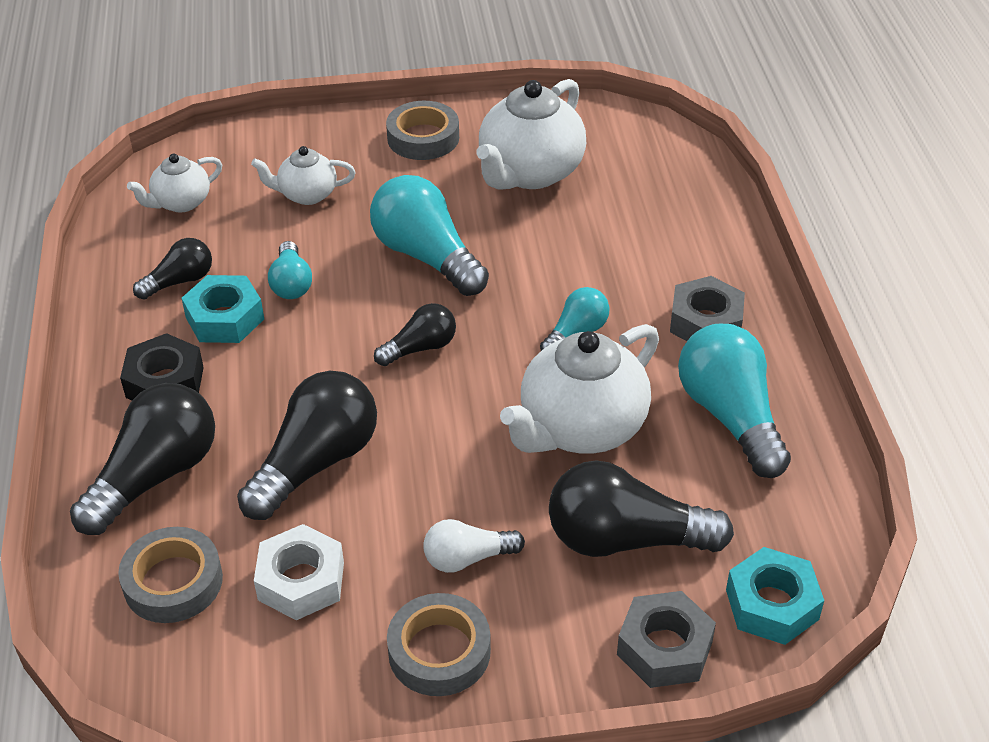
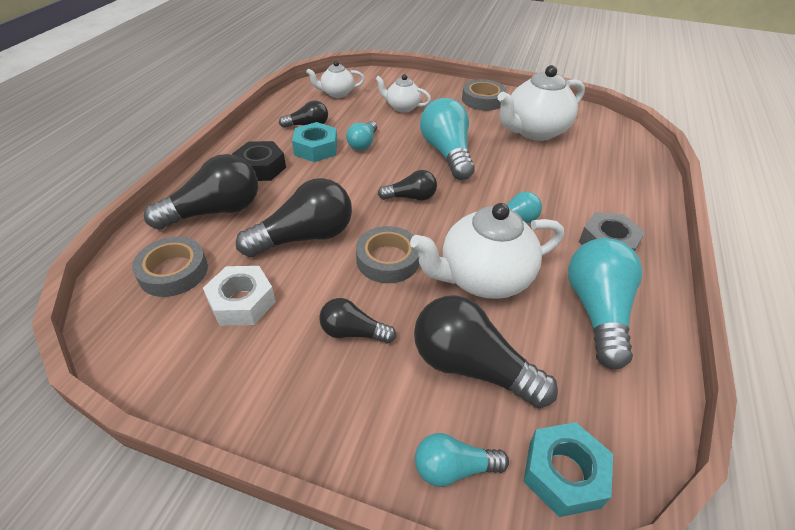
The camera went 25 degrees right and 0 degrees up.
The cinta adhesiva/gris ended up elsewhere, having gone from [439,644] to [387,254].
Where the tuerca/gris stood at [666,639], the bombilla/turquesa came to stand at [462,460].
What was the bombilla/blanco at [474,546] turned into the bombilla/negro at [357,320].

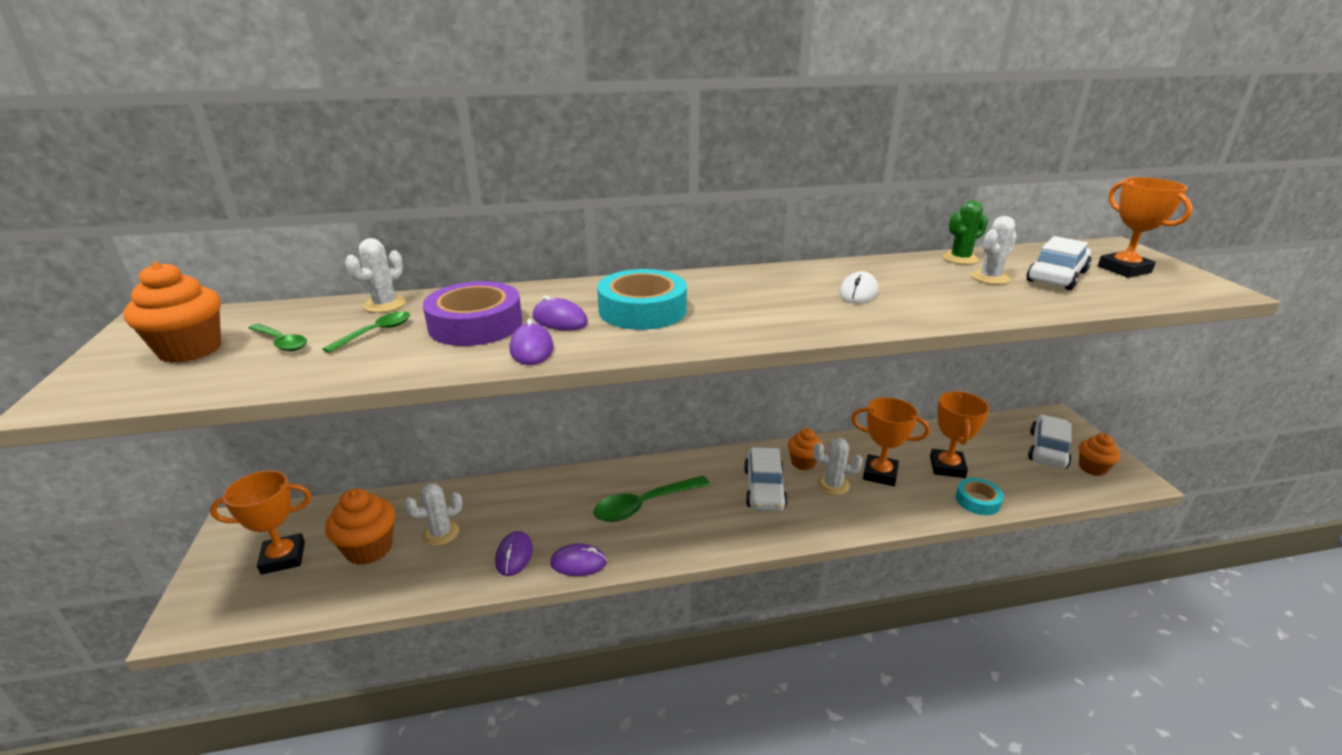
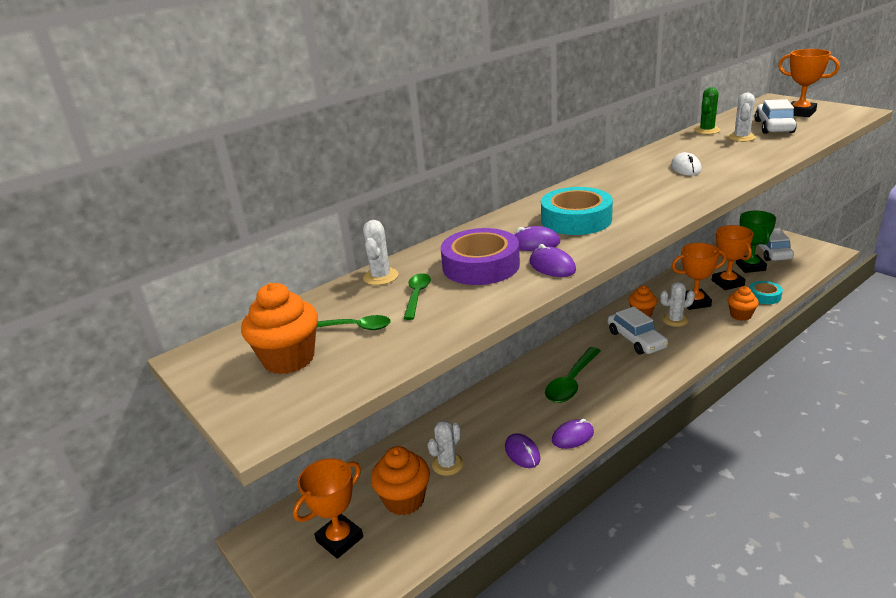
The camera went 25 degrees left and 0 degrees up.
The second view gained the trofeo/verde at [756,242].
The magdalena/naranja ended up elsewhere, having gone from [1099,454] to [743,303].

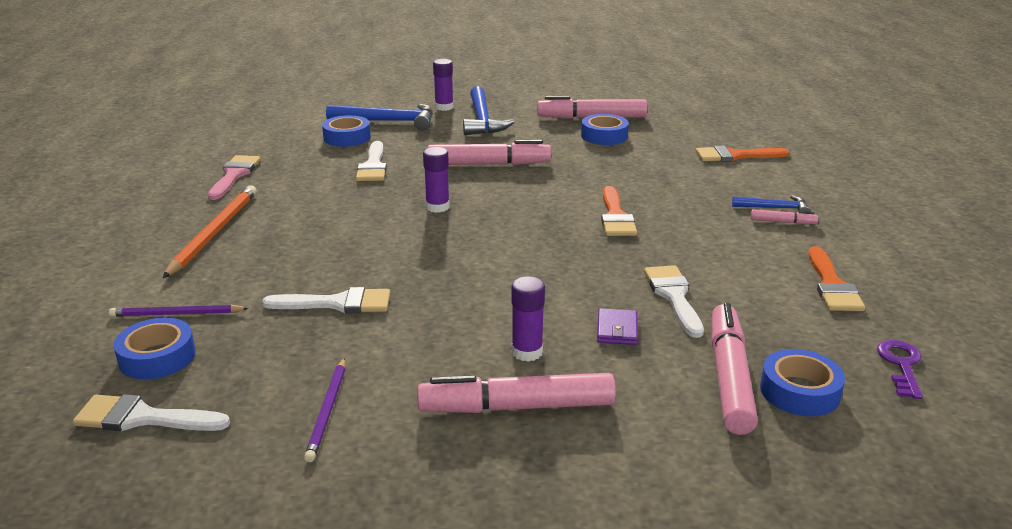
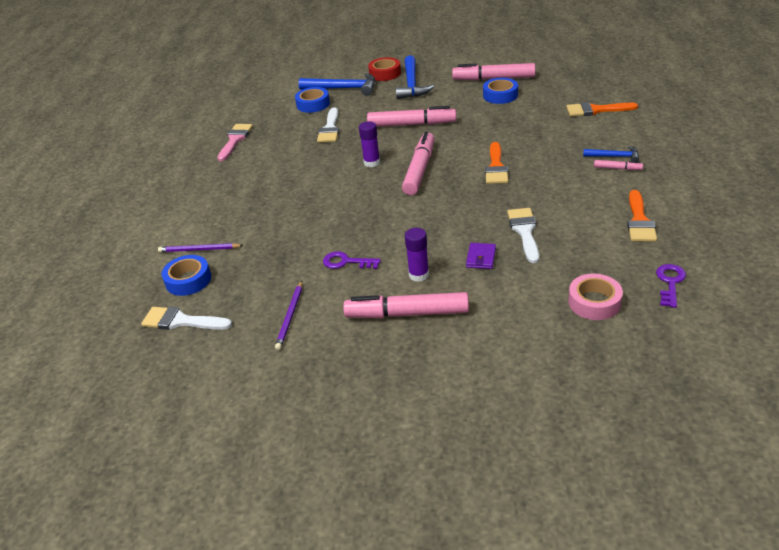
The camera went 10 degrees right and 10 degrees up.
The second view lost the lápiz/naranja at [210,231].
The second view lost the pincel/blanco at [326,300].
The second view gained the llave/morado at [352,260].
The rotulador/rosa ended up elsewhere, having gone from [735,369] to [418,163].
Where the barra de pegamento/morado stood at [443,85], the cinta adhesiva/rojo came to stand at [384,69].
What was the cinta adhesiva/azul at [802,382] turned into the cinta adhesiva/rosa at [595,297].

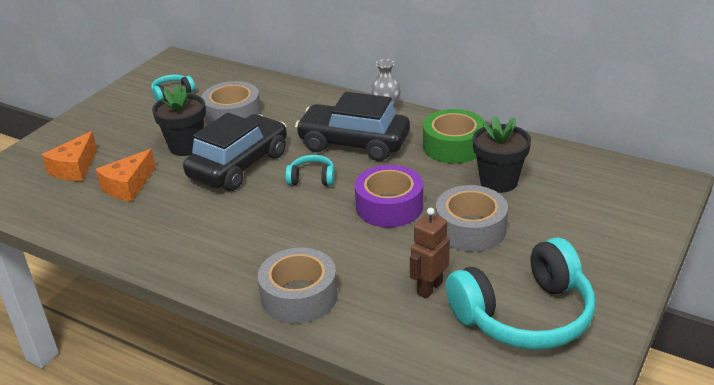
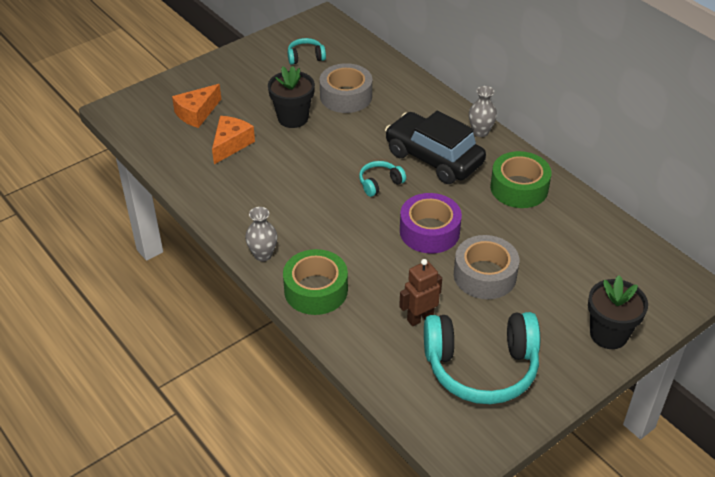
The camera went 20 degrees right and 10 degrees up.
The second view lost the coche/negro at [235,152].
The second view gained the florero/gris at [261,234].
The maceta/negro ended up elsewhere, having gone from [502,154] to [618,312].
What was the cinta adhesiva/gris at [298,286] turned into the cinta adhesiva/verde at [315,282].
The queso/naranja at [125,175] ended up facing another way, 150 degrees clockwise from before.
The auriculares/turquesa at [310,170] ended up facing another way, 60 degrees counterclockwise from before.

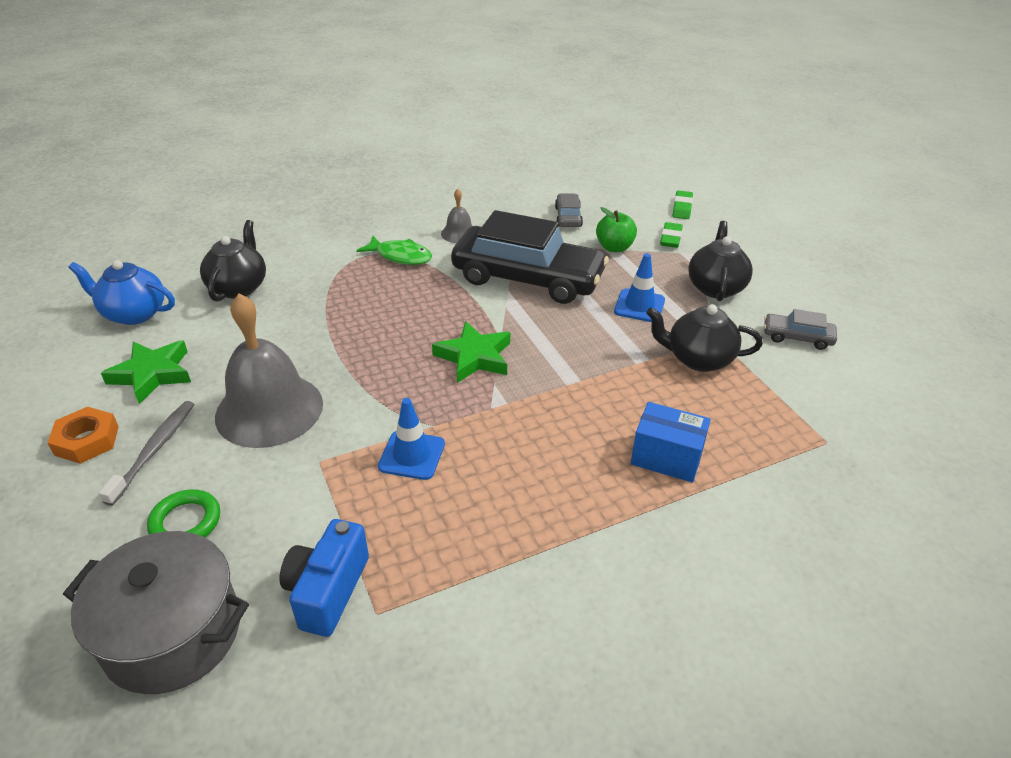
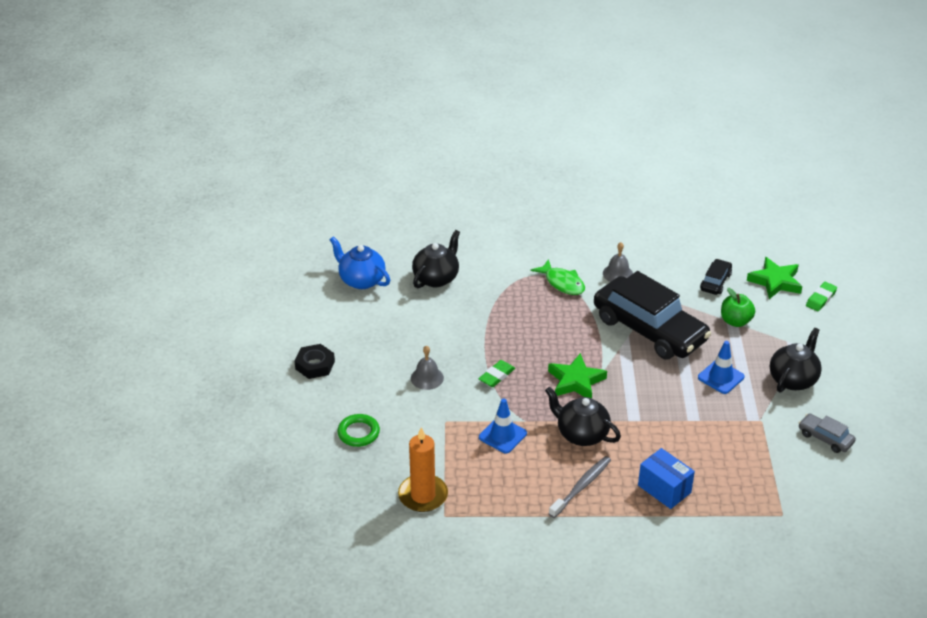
The camera went 25 degrees right and 0 degrees up.
The second view lost the olla/gris at [156,612].
The cepillo de dientes/gris ended up elsewhere, having gone from [146,453] to [580,487].
The estrella/verde ended up elsewhere, having gone from [146,372] to [774,278].
The tetera/negro ended up elsewhere, having gone from [704,338] to [583,416].
The goma de borrar/verde ended up elsewhere, having gone from [671,235] to [496,373].
Where the cámara/azul stood at [324,578], the vela/naranja came to stand at [423,469].
What was the tuerca/naranja at [83,435] turned into the tuerca/negro at [315,361].
What was the coche/gris at [569,210] turned into the coche/negro at [716,277].
The size of the campana/gris at [269,371] changed by a factor of 0.46.

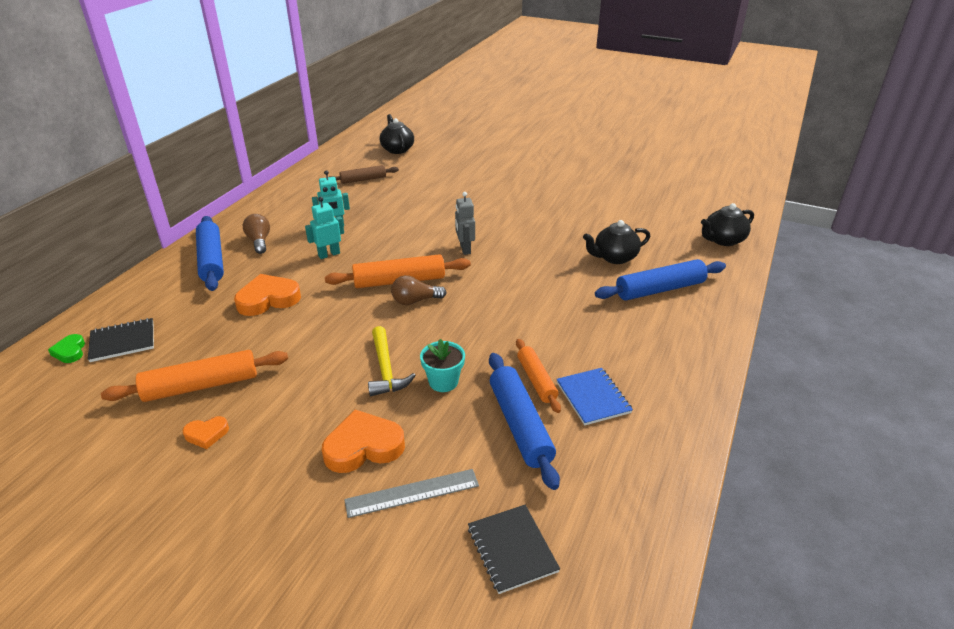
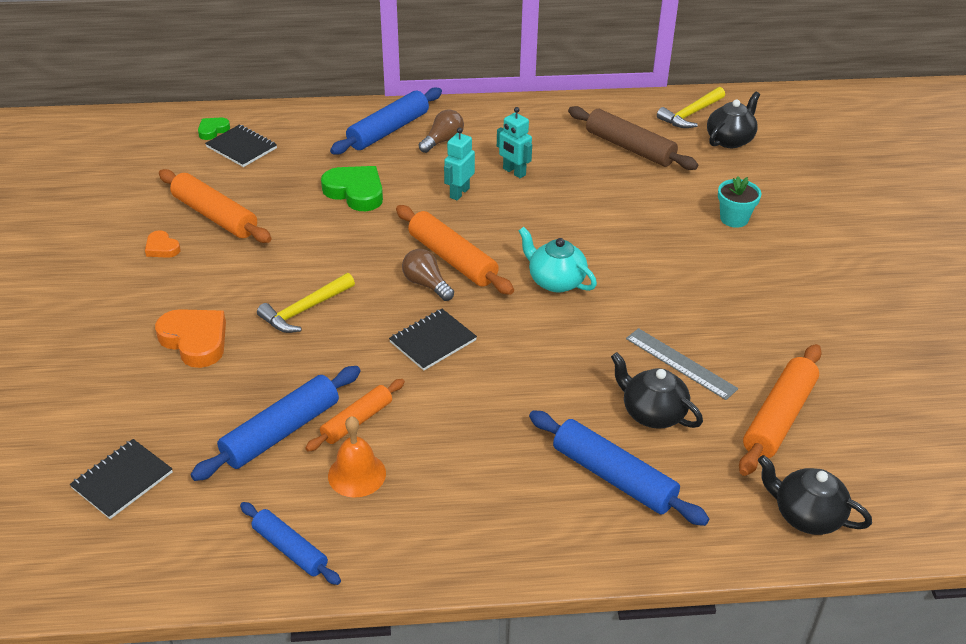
The camera went 60 degrees right and 5 degrees up.
The second view gained the rodillo/azul at [290,543].
The second view gained the cuaderno/negro at [433,340].
The second view gained the martillo/amarillo at [691,107].
The second view gained the rodillo/naranja at [780,410].
The regla/gris ended up elsewhere, having gone from [411,493] to [682,364].
The maceta/turquesa ended up elsewhere, having gone from [442,365] to [740,202].
Where the robot/gris stood at [465,223], the tetera/turquesa came to stand at [558,260].
Where the cuaderno/azul stood at [594,396], the campana/naranja came to stand at [357,457].
What was the corazón/naranja at [267,295] turned into the corazón/verde at [352,188].
The robot/turquesa at [324,228] ended up facing another way, 90 degrees counterclockwise from before.
The size of the rodillo/marrón at [364,174] changed by a factor of 1.58.

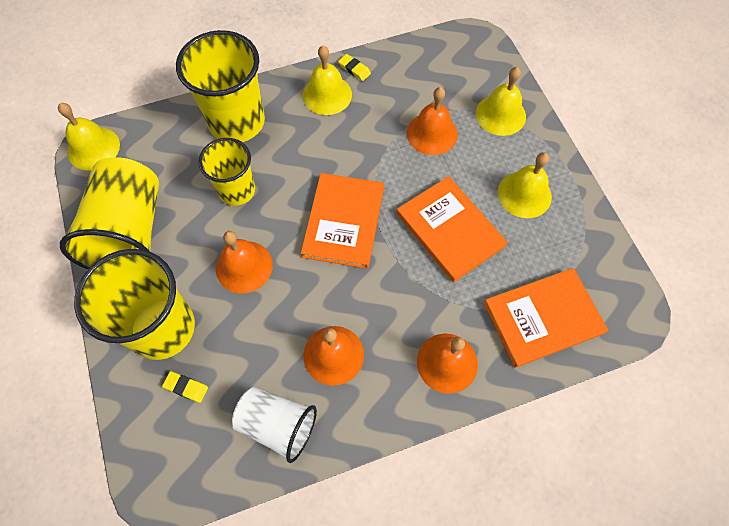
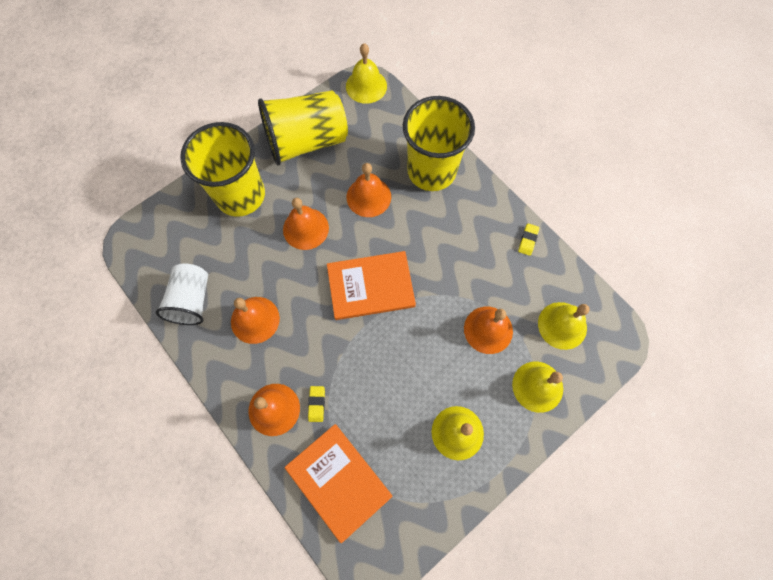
The camera went 70 degrees right and 5 degrees up.
The second view lost the libro/naranja at [452,229].
The goma de borrar/amarillo ended up elsewhere, having gone from [185,387] to [316,404].
The campana/amarillo ended up elsewhere, having gone from [327,80] to [564,326].
Where the vaso/amarillo stood at [226,172], the campana/naranja came to stand at [369,190].

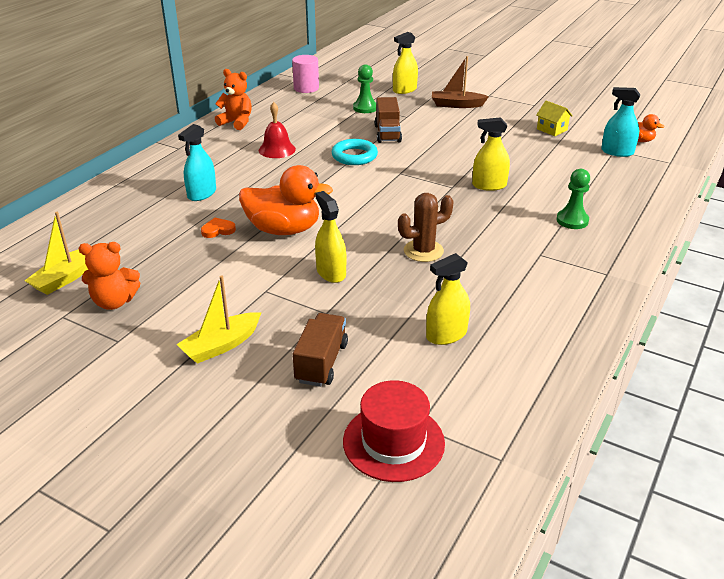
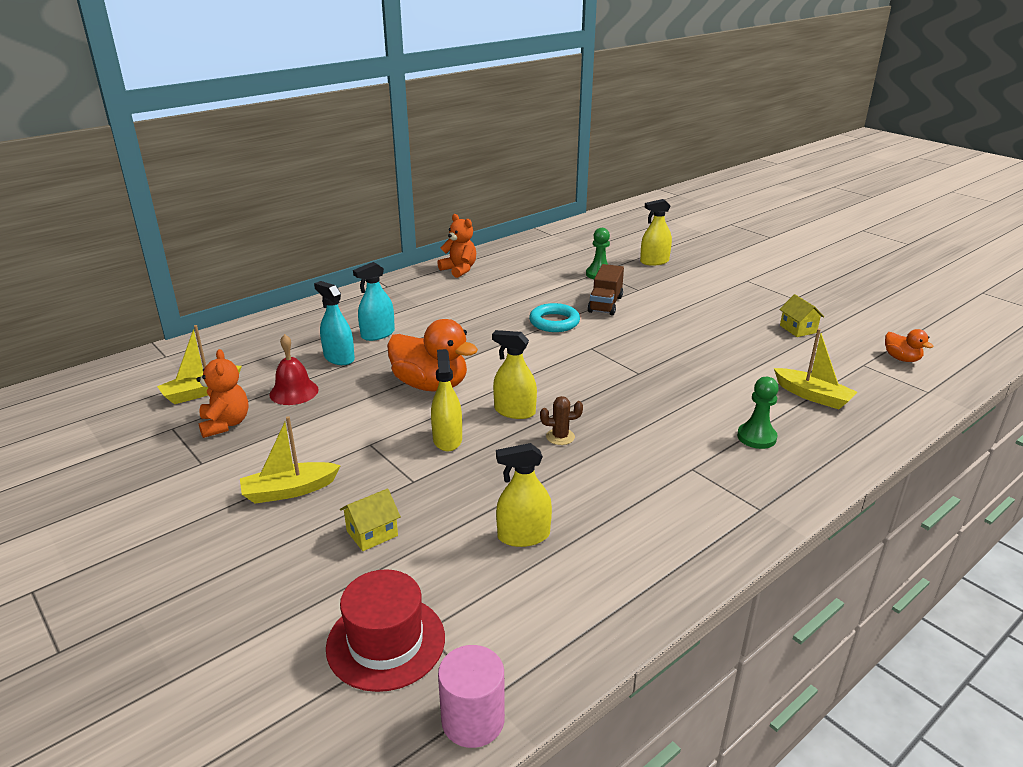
The camera went 20 degrees right and 5 degrees down.
The second view lost the corazón/naranja at [218,228].
The second view lost the barco/marrón at [460,82].
The second view gained the barco/amarillo at [815,369].
The campana/rojo ended up elsewhere, having gone from [277,130] to [294,369].
The cilindro/rosa ended up elsewhere, having gone from [305,74] to [471,696].
The pulverizador/amarillo ended up elsewhere, having gone from [491,154] to [514,374].
The pulverizador/turquesa ended up elsewhere, having gone from [620,122] to [334,323].
Where the camión/marrón stood at [320,350], the casa/amarillo came to stand at [370,519].
The osito/naranja at [109,276] ended up facing another way, 120 degrees counterclockwise from before.
The size of the cactus/marrón at [426,227] changed by a factor of 0.63.

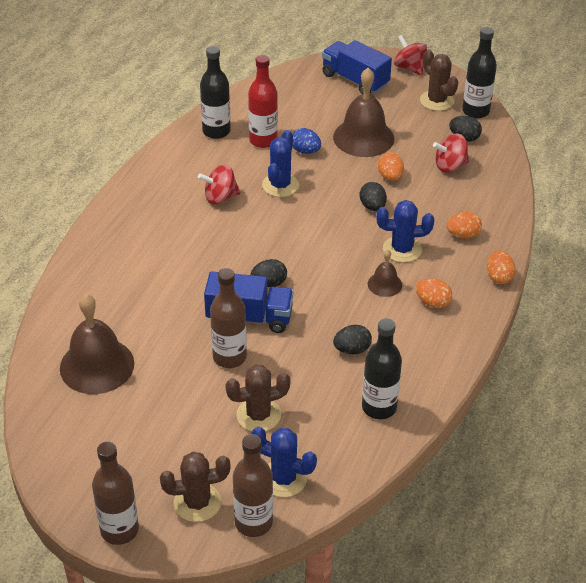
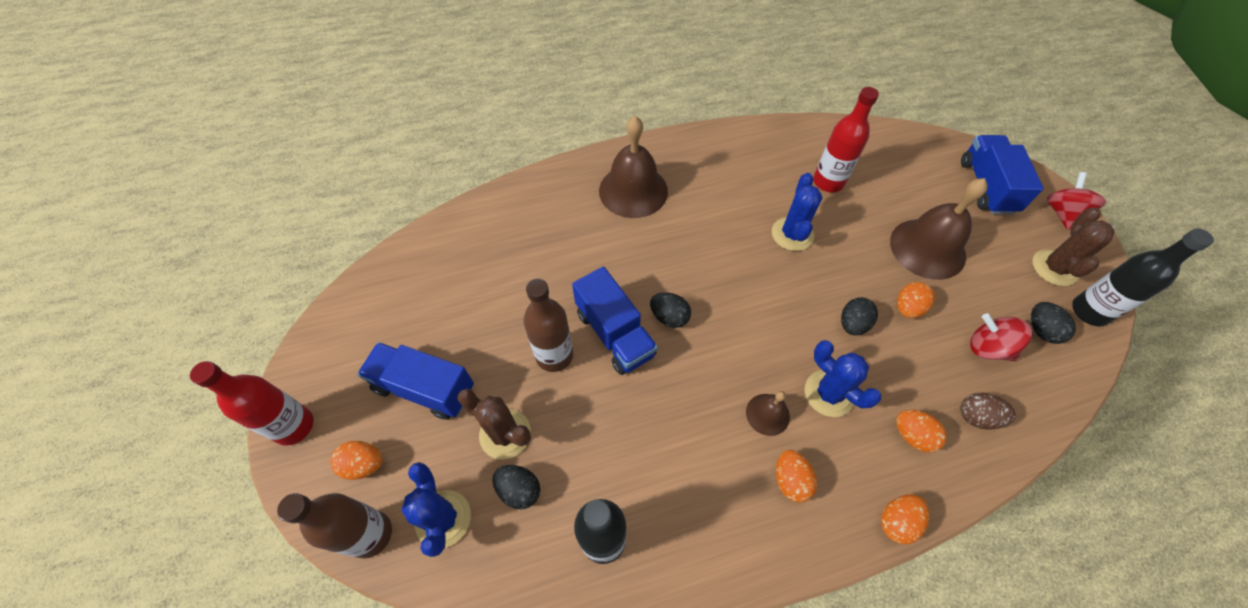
The camera went 50 degrees right and 15 degrees up.
The second view lost the peonza/rojo at [219,184].
The second view lost the botella/negro at [215,92].
The second view lost the huevo/azul at [306,141].
The second view gained the camión/azul at [415,381].
The second view gained the huevo/marrón at [988,411].
The campana/marrón ended up elsewhere, having gone from [97,344] to [633,167].
The huevo/negro ended up elsewhere, having gone from [352,339] to [516,487].
Where the cactus/marrón stood at [195,487], the huevo/naranja came to stand at [356,460].
What was the botella/marrón at [115,493] turned into the botella/rojo at [252,403].
The cactus/azul at [280,163] ended up facing another way, 60 degrees counterclockwise from before.

